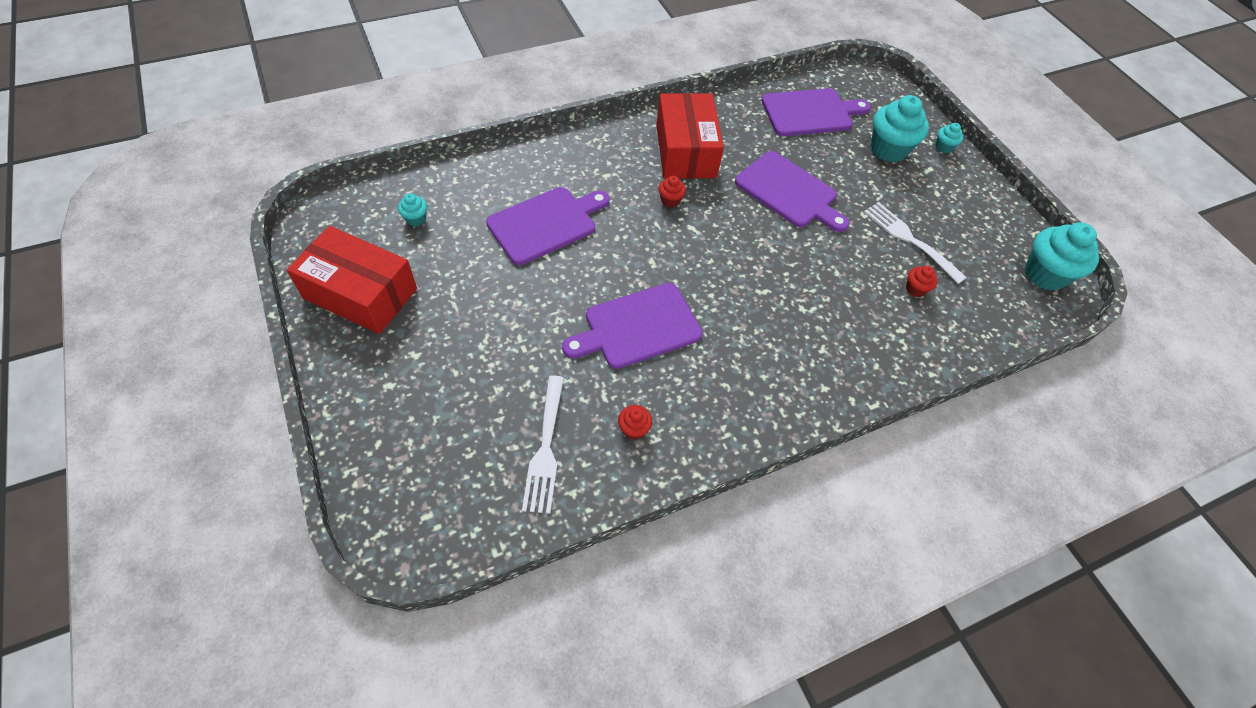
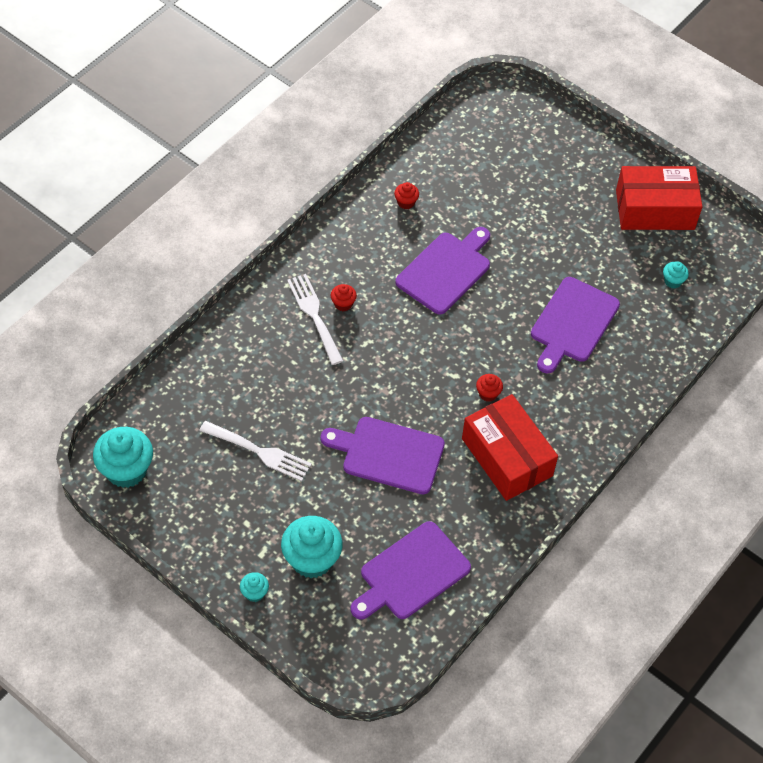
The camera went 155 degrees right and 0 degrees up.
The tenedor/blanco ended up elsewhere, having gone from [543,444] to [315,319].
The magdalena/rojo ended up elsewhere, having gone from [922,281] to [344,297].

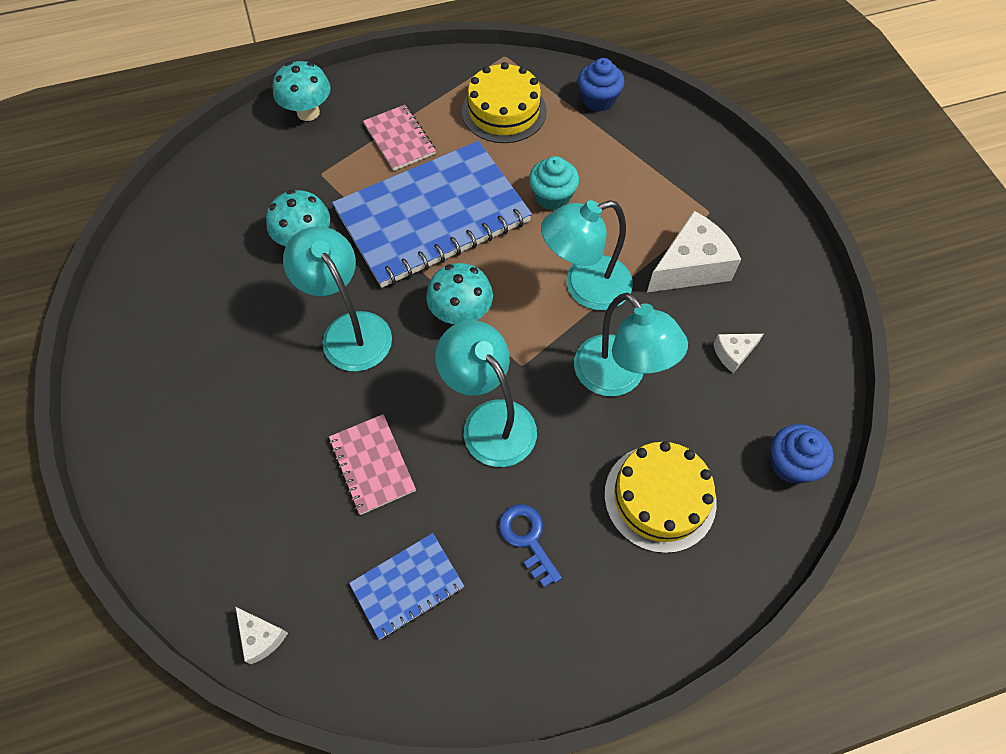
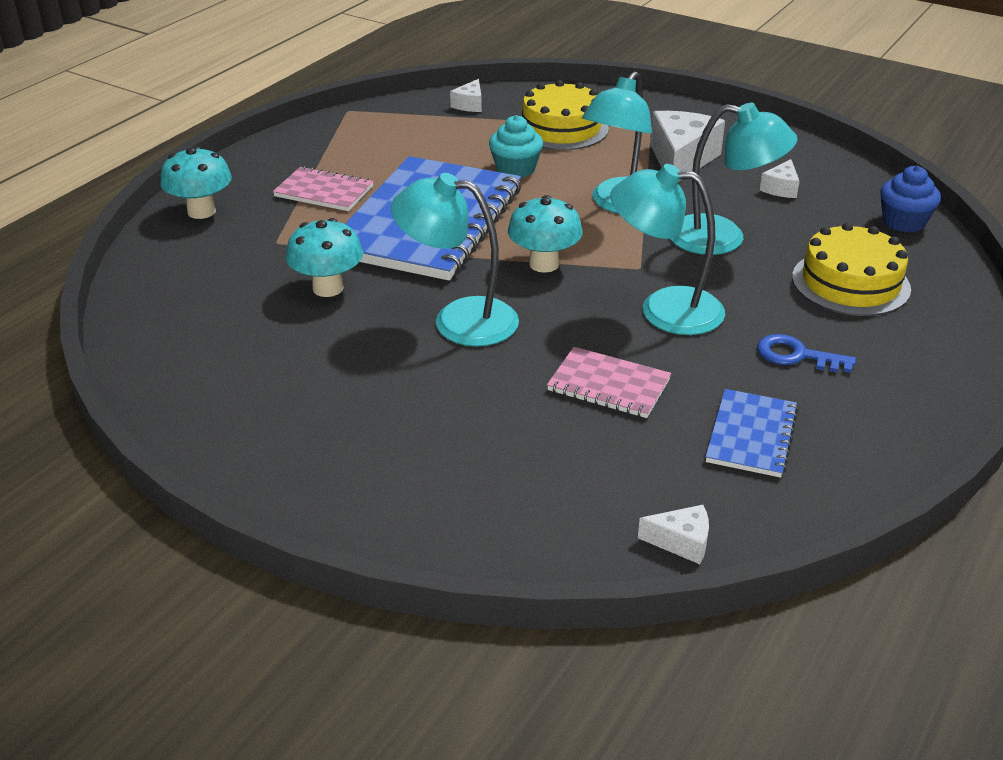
The camera went 40 degrees left and 25 degrees down.
The tarta/amarillo ended up elsewhere, having gone from [504,102] to [565,115].
Where the magdalena/azul stood at [601,85], the queso/blanco came to stand at [466,95].

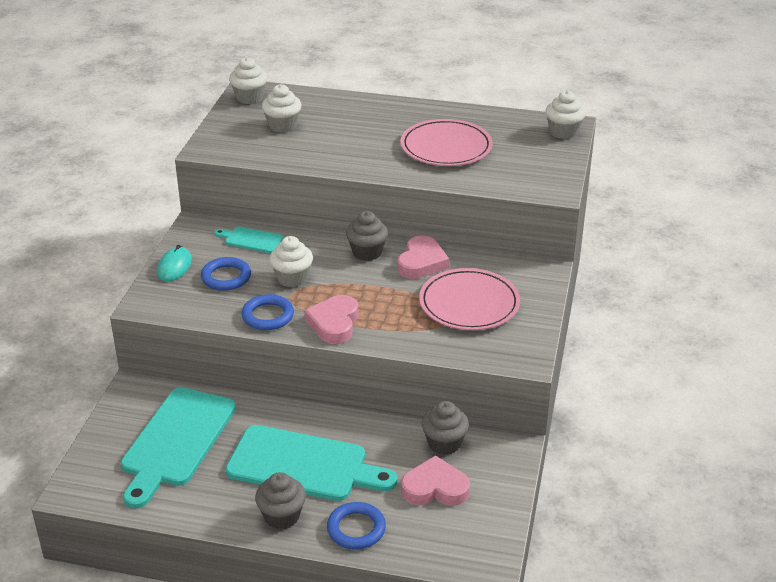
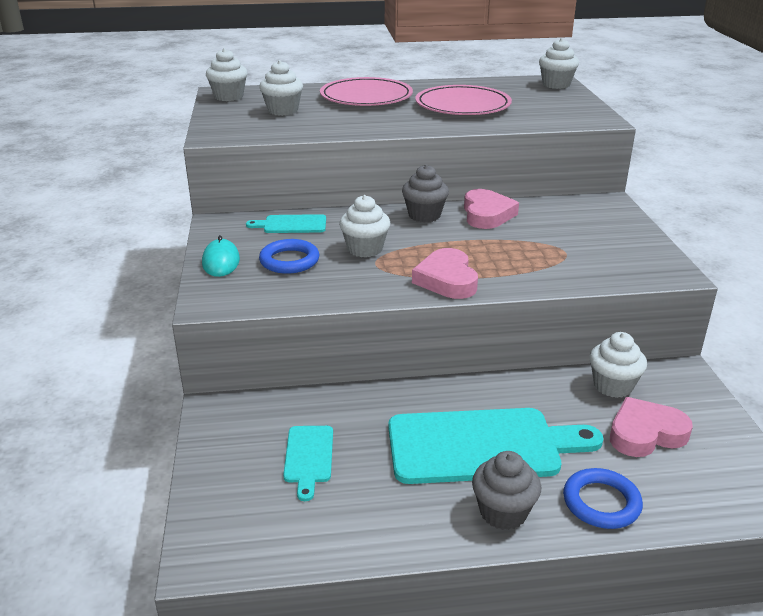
The camera went 20 degrees left and 5 degrees down.
The second view lost the anillo/azul at [268,312].
The plato/rosa ended up elsewhere, having gone from [469,299] to [366,91].
What was the magdalena/gris at [445,428] turned into the magdalena/blanco at [618,365].
The size of the tabla de cortar/turquesa at [178,447] changed by a factor of 0.48.

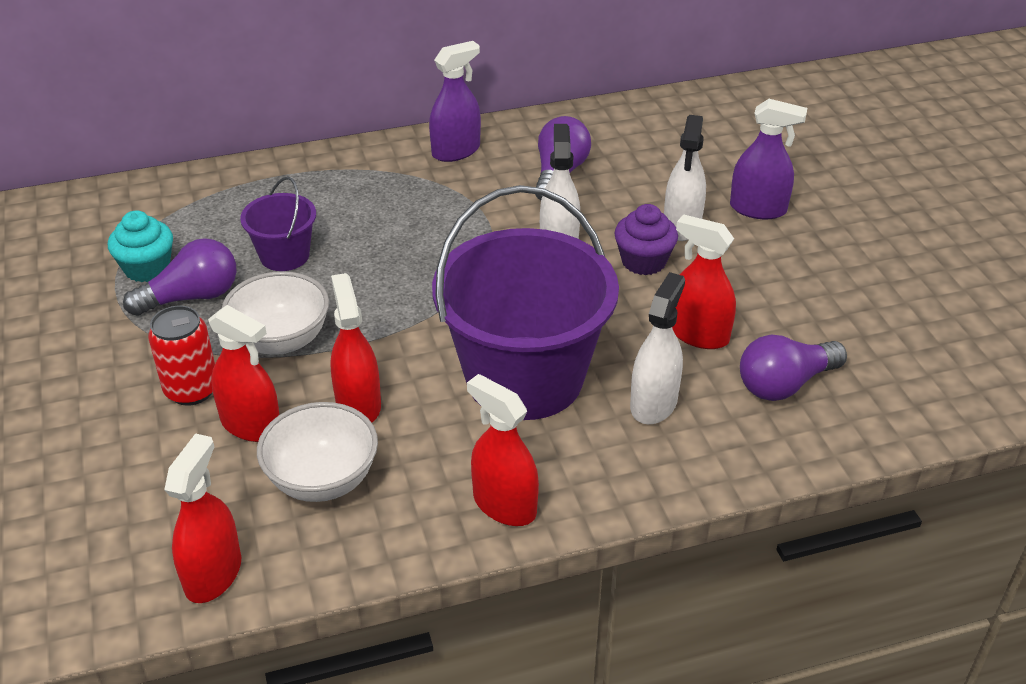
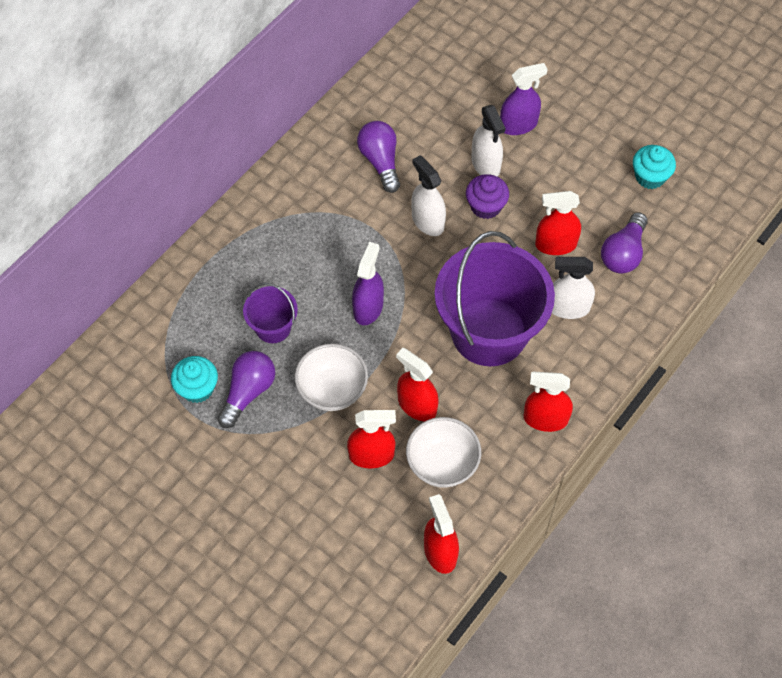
The camera went 35 degrees left and 20 degrees up.
The second view lost the lata/rojo at [181,356].
The second view gained the magdalena/turquesa at [654,167].
The pulverizador/morado ended up elsewhere, having gone from [455,101] to [368,283].
The pulverizador/blanco at [657,348] ended up facing another way, 75 degrees counterclockwise from before.

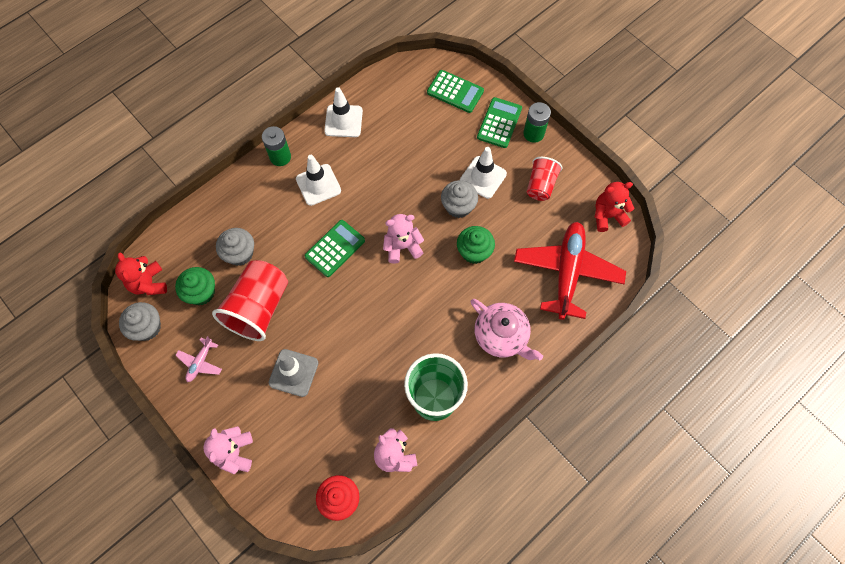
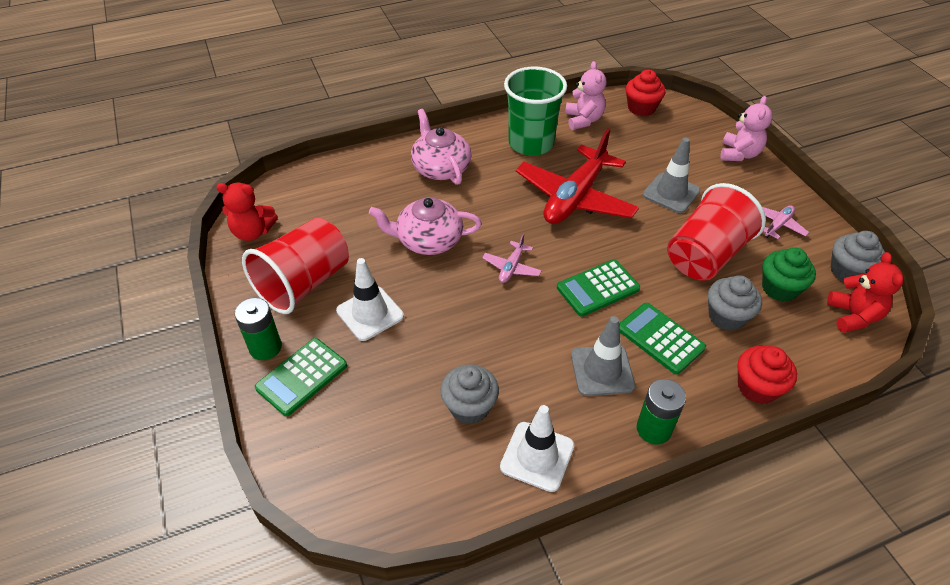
The camera went 160 degrees left and 20 degrees down.
The second view gained the magdalena/rojo at [767,375].
The calculadora/verde ended up elsewhere, having gone from [455,91] to [662,338].
The magdalena/gris ended up elsewhere, having gone from [459,199] to [469,394].
The avión/rojo ended up elsewhere, having gone from [570,271] to [577,176].
Where the osito/rosa stood at [403,239], the avión/rosa came to stand at [512,258].
Where the magdalena/verde stood at [476,245], the tetera/rosa came to stand at [425,226].
What was the cono de tráfico/blanco at [318,180] turned into the cono de tráfico/gris at [603,356].
The size of the vaso/rojo at [545,179] changed by a factor of 1.71.

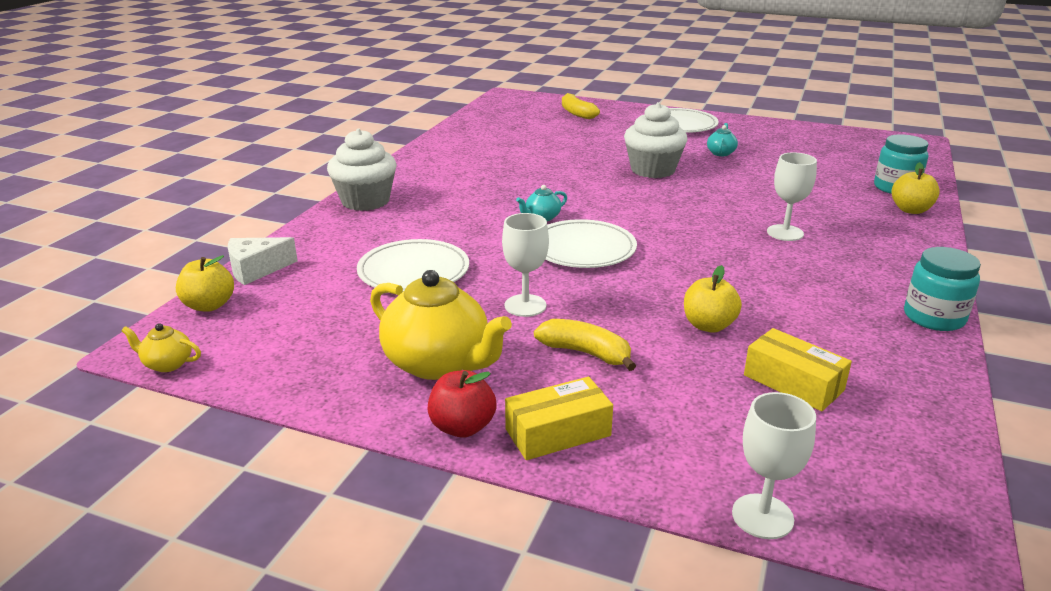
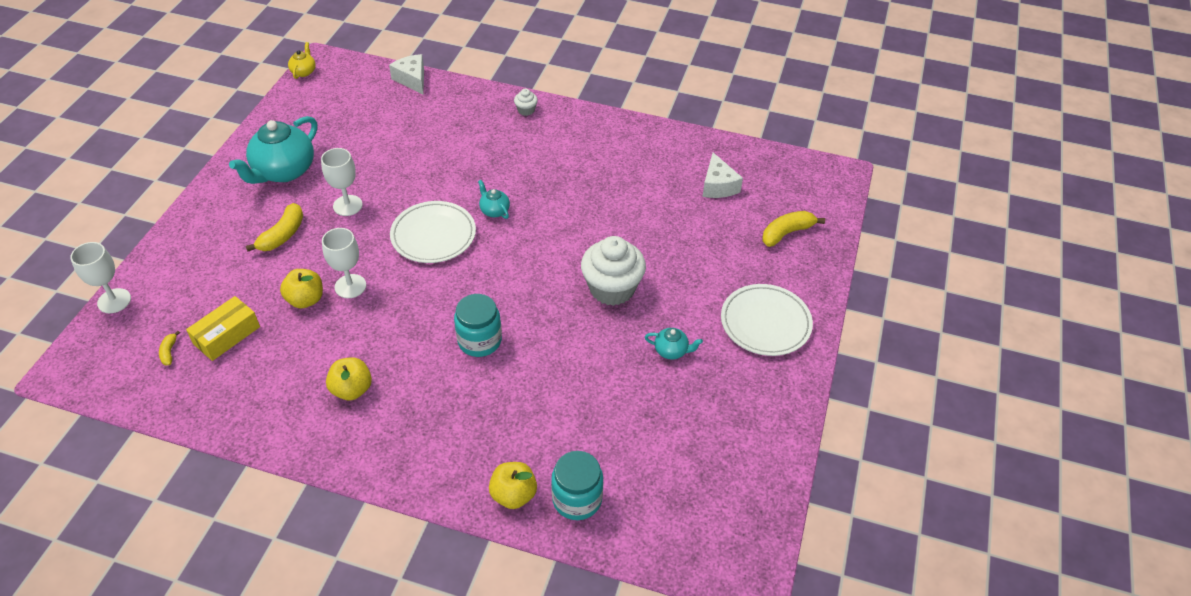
The camera went 85 degrees right and 20 degrees up.
The second view lost the plato/blanco at [413,265].
The second view lost the manzana/rojo at [462,404].
The second view lost the caja/amarillo at [559,418].
The second view gained the plátano/amarillo at [169,348].
The second view gained the queso/blanco at [722,175].
The manzana/amarillo ended up elsewhere, having gone from [205,283] to [349,378].
The copa/blanco ended up elsewhere, having gone from [792,196] to [344,263].
The tarro/turquesa ended up elsewhere, having gone from [942,289] to [478,325].
What was the tetera/amarillo at [441,325] turned into the tetera/turquesa at [273,150].
The size of the magdalena/blanco at [362,170] changed by a factor of 0.44.

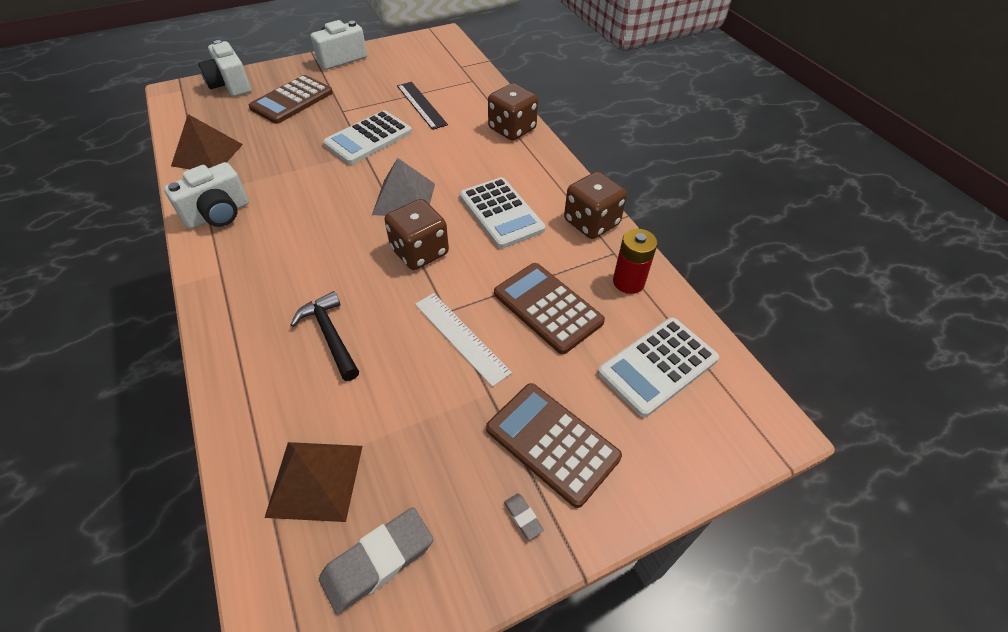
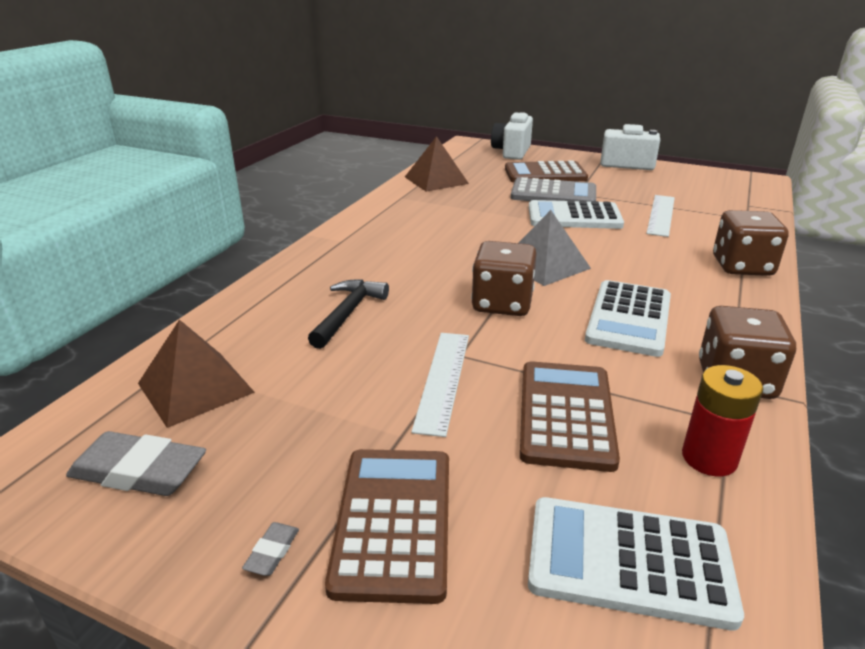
The camera went 50 degrees right and 20 degrees down.
The second view lost the cámara/blanco at [206,195].
The second view gained the calculadora/gris at [553,189].
What was the regla/negro at [422,106] turned into the regla/blanco at [660,216].

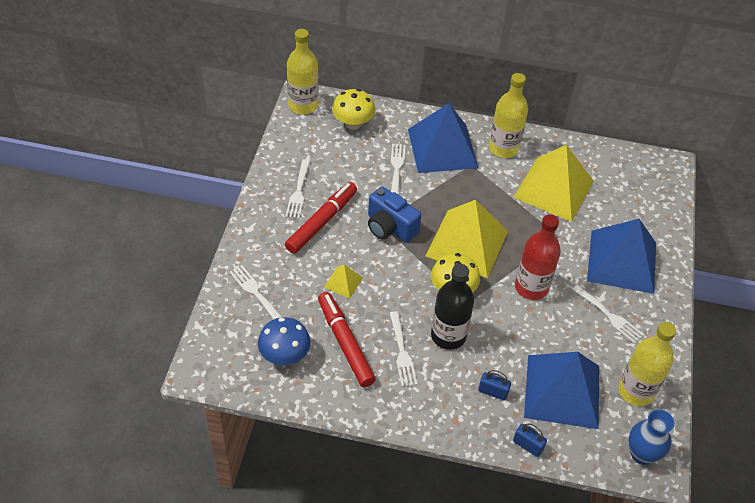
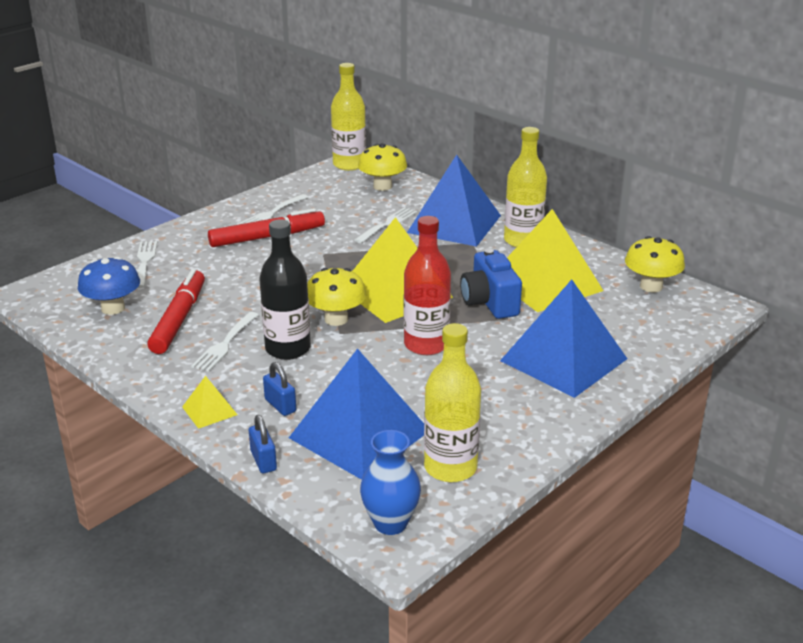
The camera went 35 degrees right and 20 degrees down.
The second view lost the tenedor/blanco at [608,314].
The second view gained the seta/amarillo at [655,264].
The pirámide/amarillo ended up elsewhere, having gone from [343,282] to [210,402].
The cámara/azul ended up elsewhere, having gone from [394,214] to [491,283].

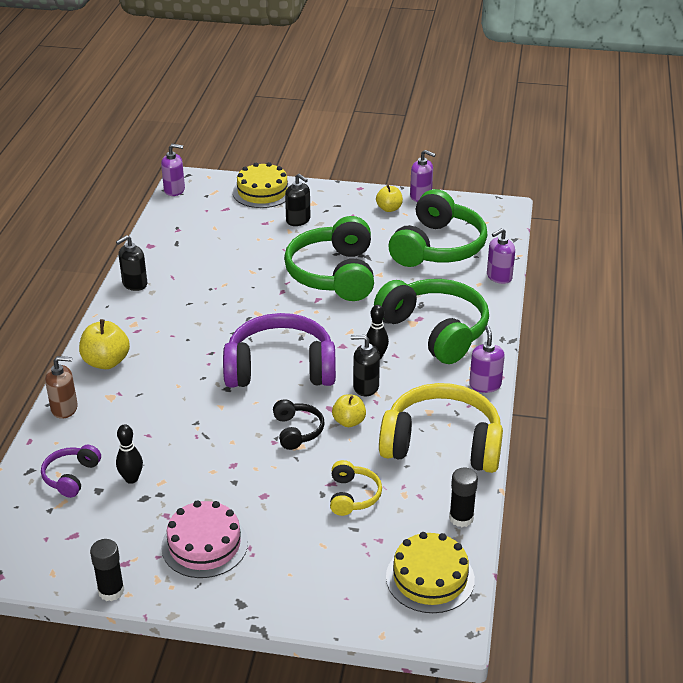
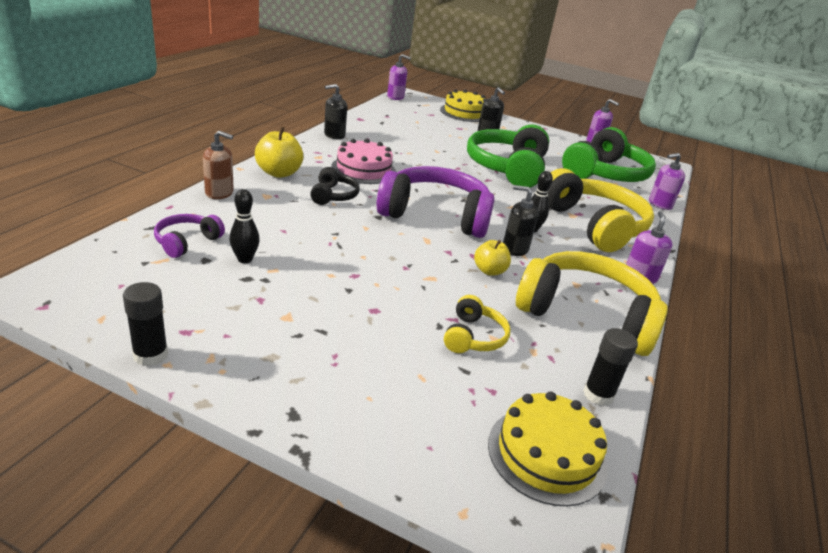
The camera went 10 degrees right and 5 degrees down.
The second view lost the manzana/amarillo at [389,198].
The tarta/rosa ended up elsewhere, having gone from [204,539] to [363,161].
The auriculares/negro ended up elsewhere, having gone from [299,424] to [335,186].
What was the auriculares/verde at [431,321] turned into the auriculares/amarillo at [601,210].

